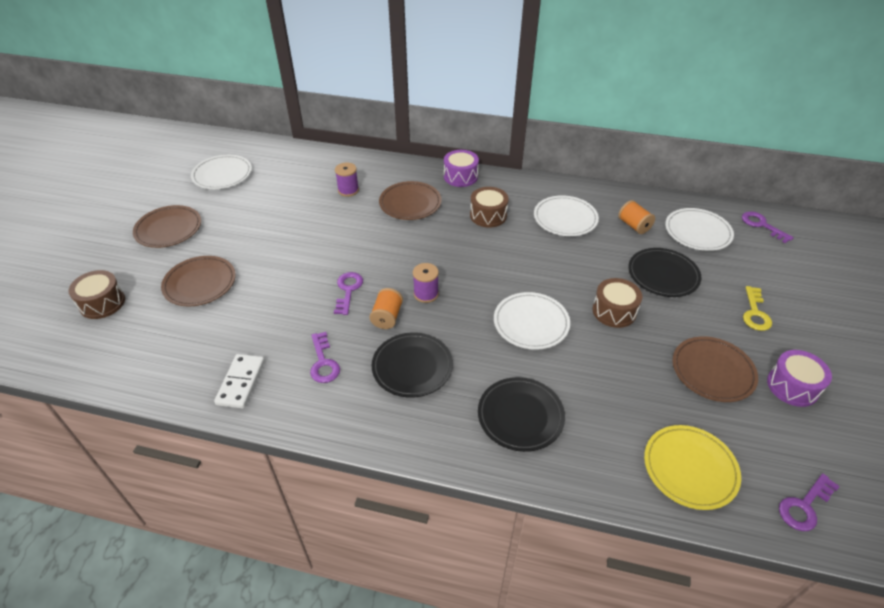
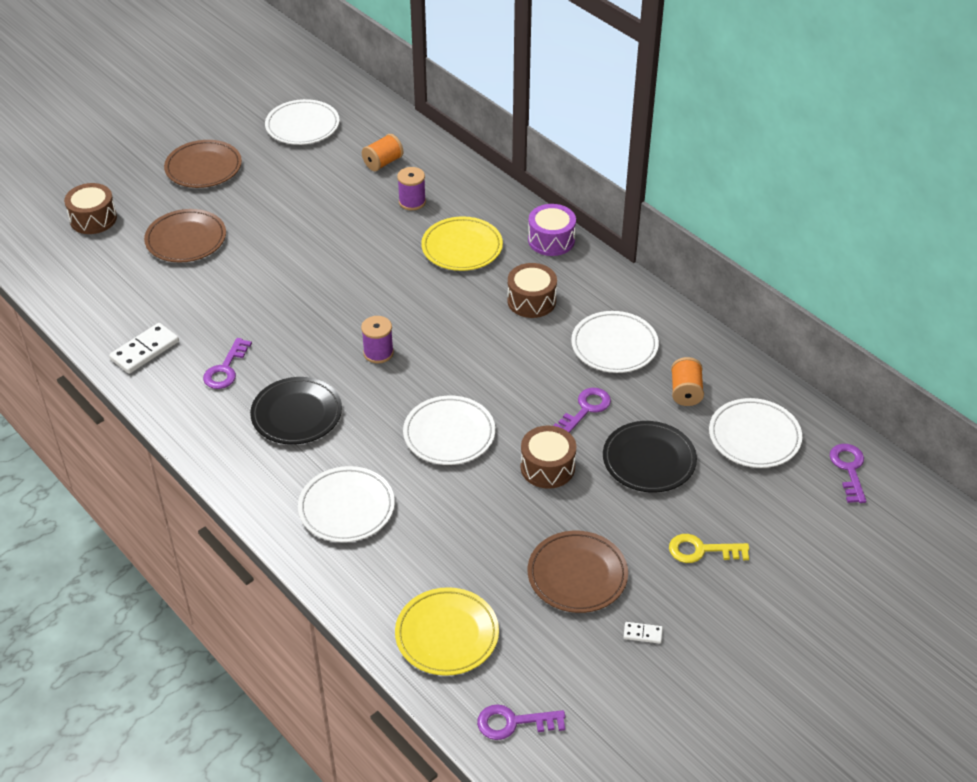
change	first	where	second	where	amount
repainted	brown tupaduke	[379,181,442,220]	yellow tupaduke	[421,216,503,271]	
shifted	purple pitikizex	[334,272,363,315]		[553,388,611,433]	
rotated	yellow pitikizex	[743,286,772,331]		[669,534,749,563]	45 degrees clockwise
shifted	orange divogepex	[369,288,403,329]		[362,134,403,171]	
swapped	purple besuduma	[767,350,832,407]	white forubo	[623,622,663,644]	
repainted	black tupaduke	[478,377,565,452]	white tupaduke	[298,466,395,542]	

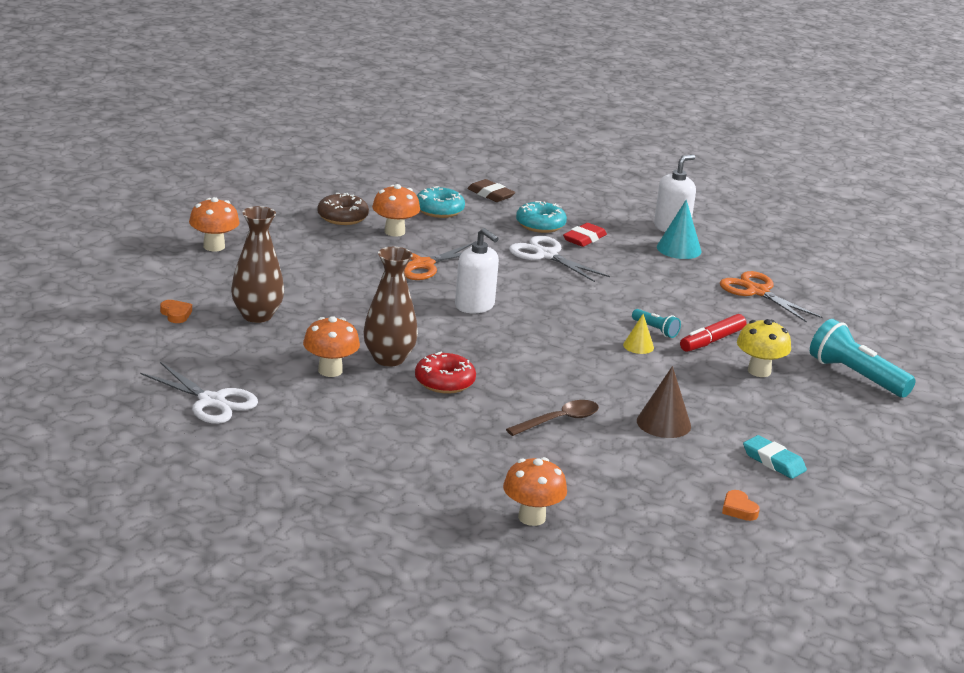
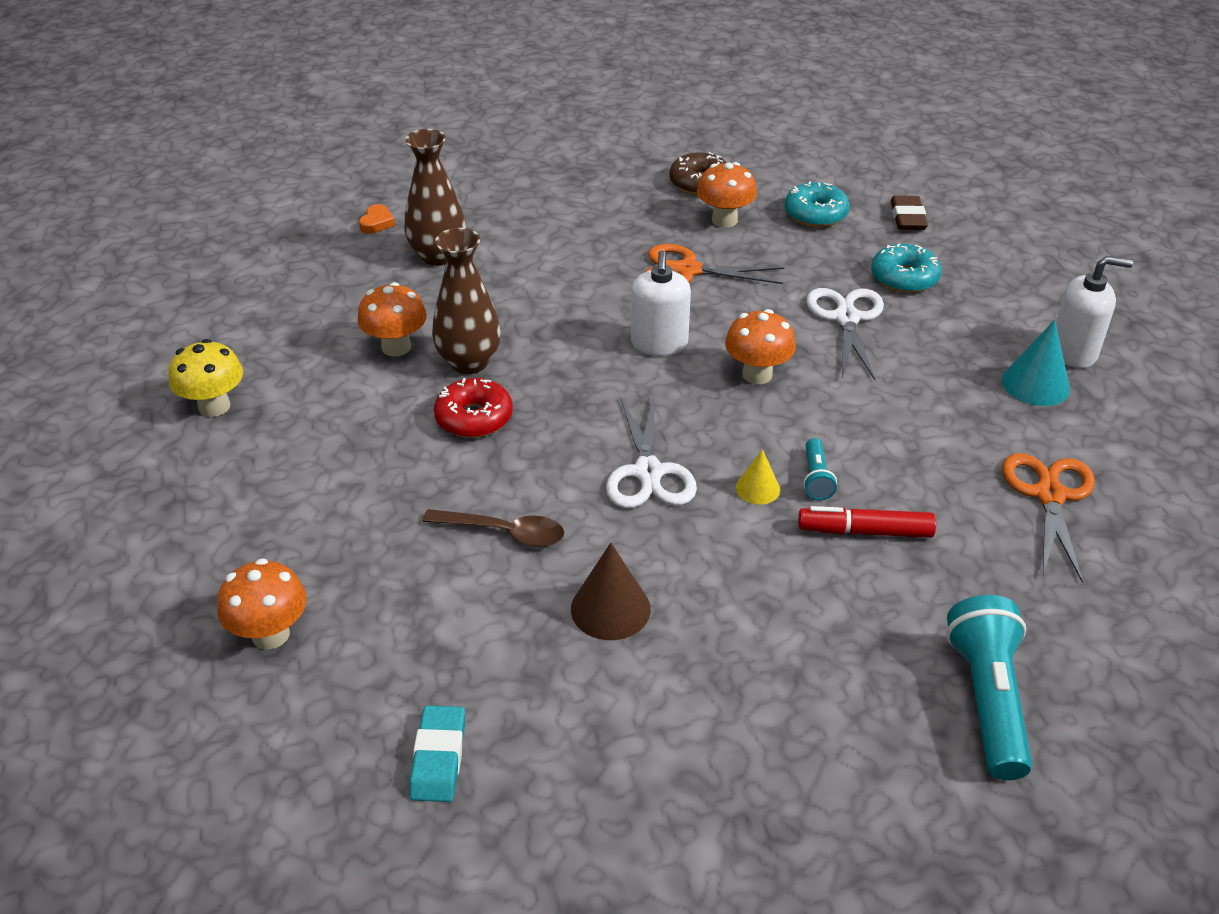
change	first	where	second	where	amount
shifted	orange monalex	[189,197,240,251]		[725,309,796,384]	
gone	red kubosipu	[563,223,607,247]			
shifted	yellow monalex	[737,319,791,377]		[168,339,243,417]	
shifted	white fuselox	[140,362,258,424]		[606,396,697,508]	
shifted	turquoise kubosipu	[743,435,807,479]		[409,705,465,802]	
gone	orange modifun	[722,490,760,521]			

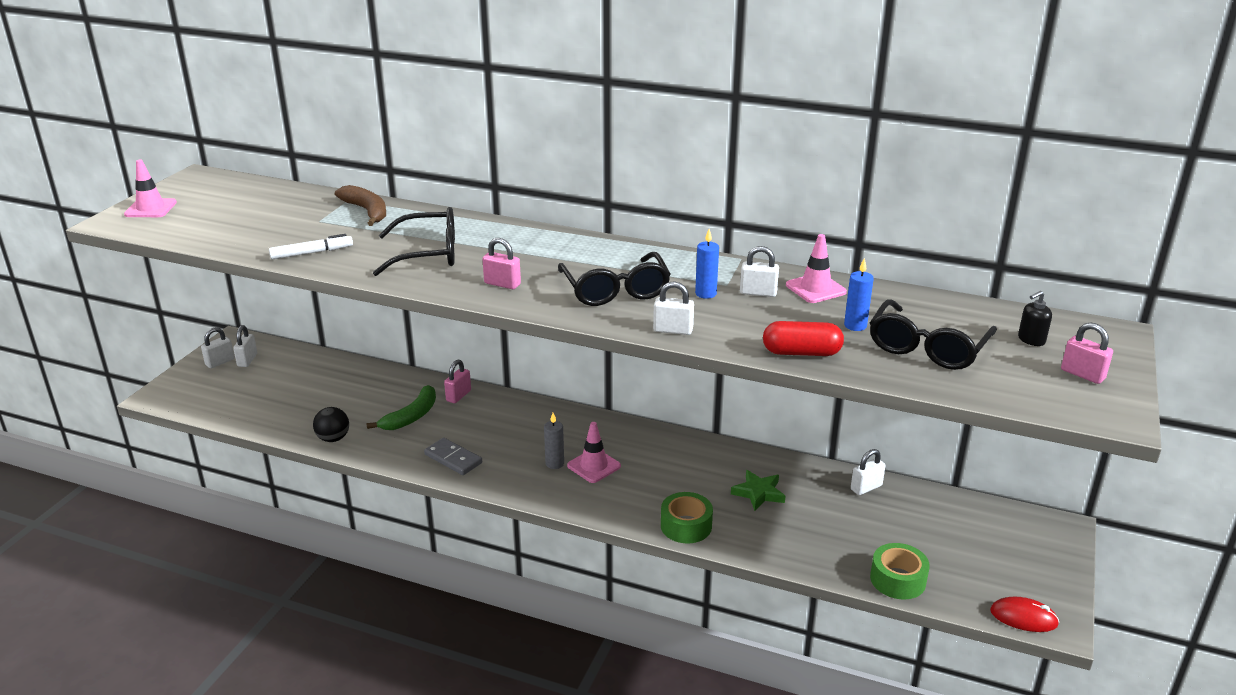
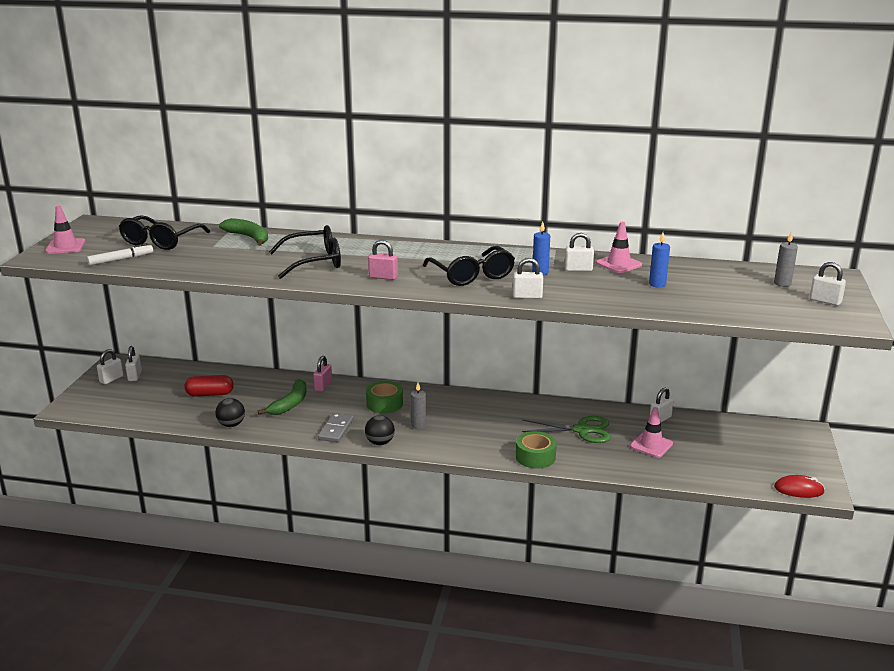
change	first	where	second	where	amount
repainted	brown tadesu	[335,185,386,226]	green tadesu	[219,218,268,246]	
shifted	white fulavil	[269,234,353,260]		[87,243,153,266]	
swapped	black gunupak	[1018,291,1052,346]	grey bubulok	[774,231,798,287]	
shifted	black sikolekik	[870,299,997,370]		[119,215,210,250]	
shifted	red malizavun	[763,321,844,356]		[184,375,234,397]	
repainted	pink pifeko	[1061,322,1113,384]	white pifeko	[810,262,846,306]	
shifted	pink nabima	[567,422,621,483]		[630,407,673,458]	
rotated	grey forubo	[424,438,482,475]		[318,413,354,442]	75 degrees clockwise
swapped	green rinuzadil	[731,470,785,511]	green fuselox	[522,416,611,443]	
shifted	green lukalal	[870,543,930,599]		[366,381,403,414]	
new			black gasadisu	[365,415,395,445]	

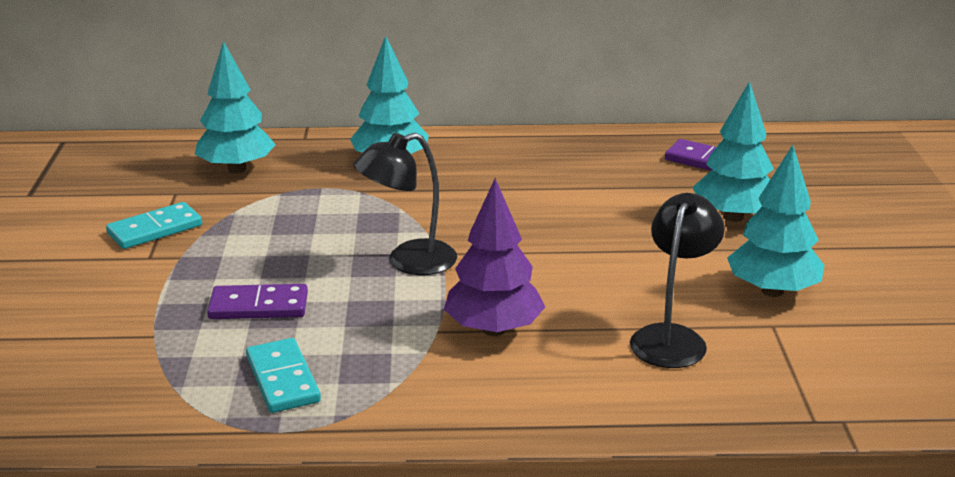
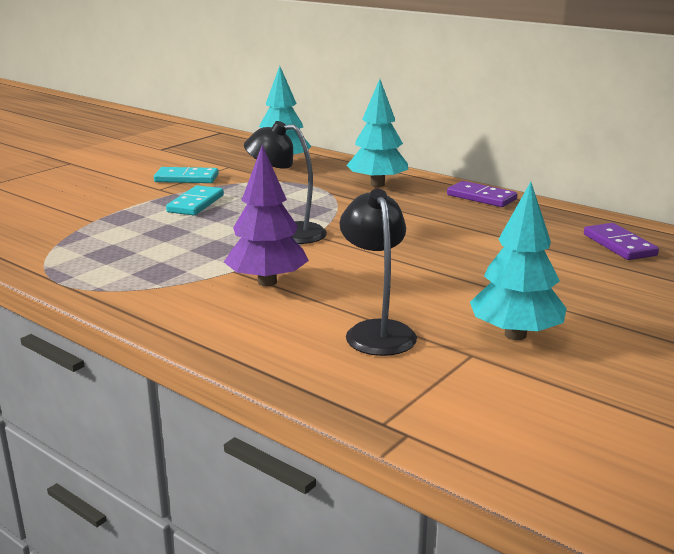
change	first	where	second	where	amount
gone	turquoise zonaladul	[693,81,774,222]			
rotated	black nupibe	[630,193,725,368]		[340,189,417,356]	75 degrees counterclockwise
shifted	purple forubo	[207,284,308,319]		[447,181,517,207]	
shifted	turquoise forubo	[246,338,321,413]		[166,185,224,215]	

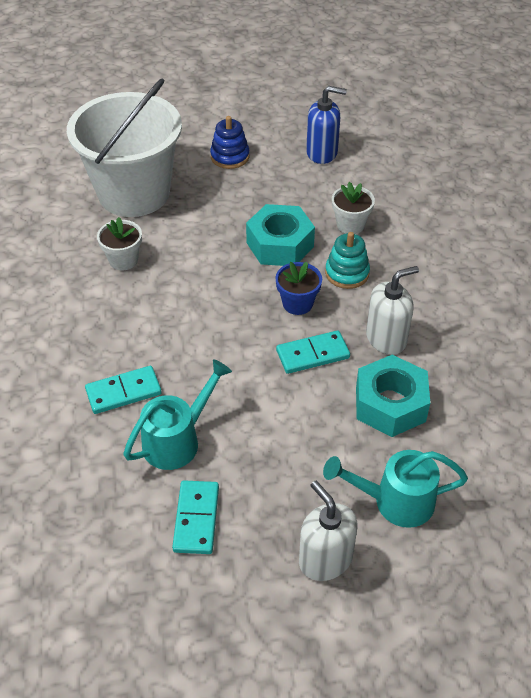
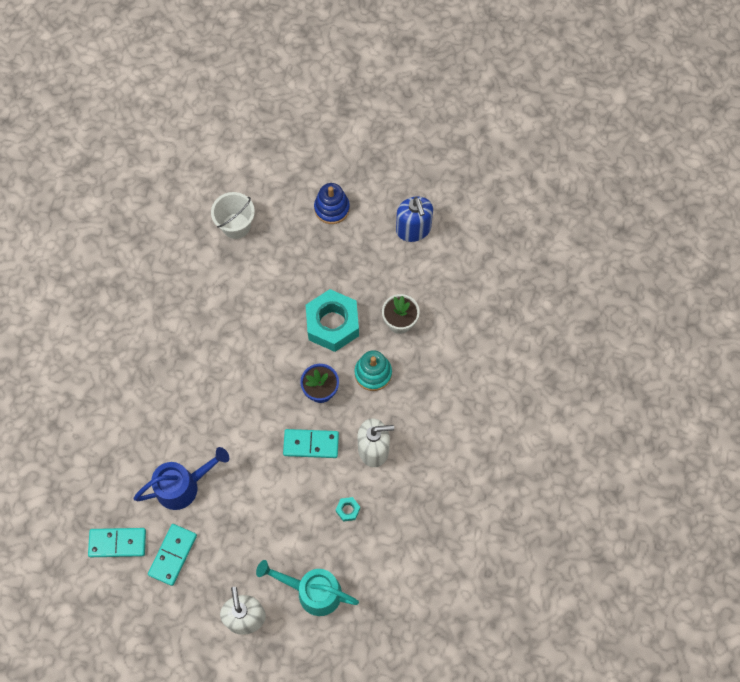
change	first	where	second	where	amount
scaled	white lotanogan	[67,78,182,217]		[211,192,255,239]	x0.45
rotated	blue gunupak	[306,86,347,164]		[396,196,433,242]	45 degrees clockwise
gone	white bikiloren	[97,217,142,270]			
scaled	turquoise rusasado	[356,355,430,437]		[336,497,360,522]	x0.40
repainted	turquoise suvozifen	[123,359,232,470]	blue suvozifen	[134,447,229,510]	
shifted	turquoise forubo	[85,366,162,414]		[88,528,146,557]	

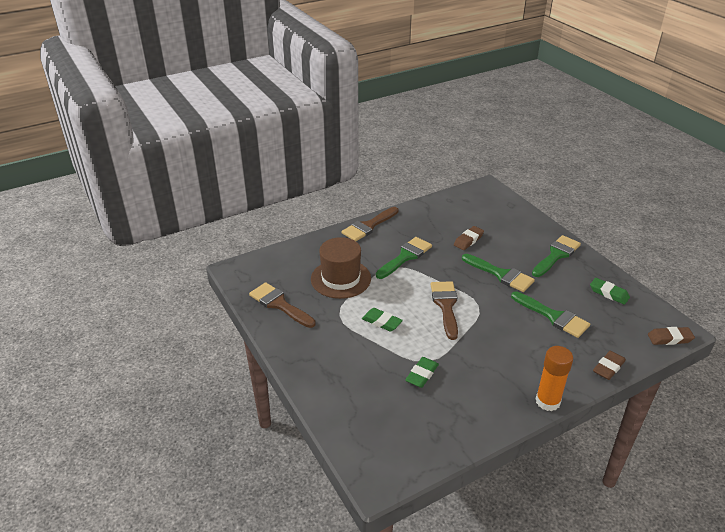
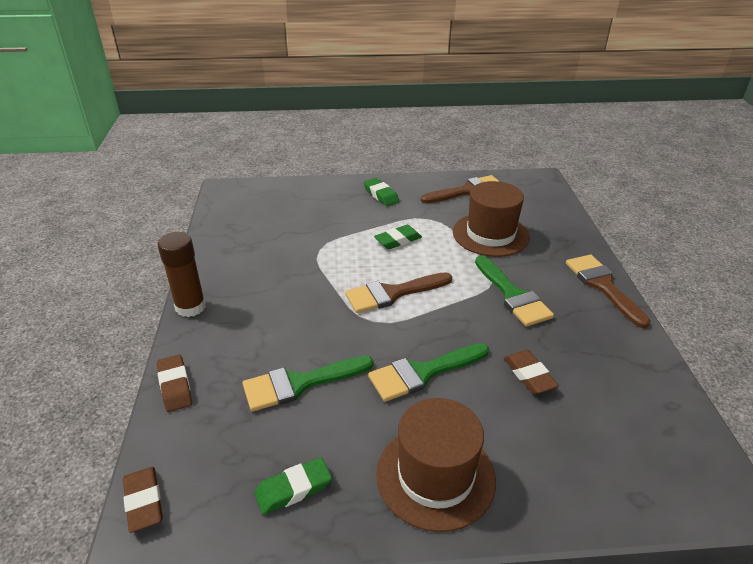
change	first	where	second	where	amount
swapped	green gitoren	[532,235,581,277]	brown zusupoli	[376,398,496,532]	
rotated	brown gitoren	[431,281,458,340]		[345,272,452,313]	135 degrees clockwise
rotated	brown kubosipu	[648,327,695,345]		[123,467,163,533]	45 degrees counterclockwise
repainted	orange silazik	[536,346,573,411]	brown silazik	[158,232,206,317]	
shifted	green kubosipu	[405,357,439,388]		[364,178,399,206]	

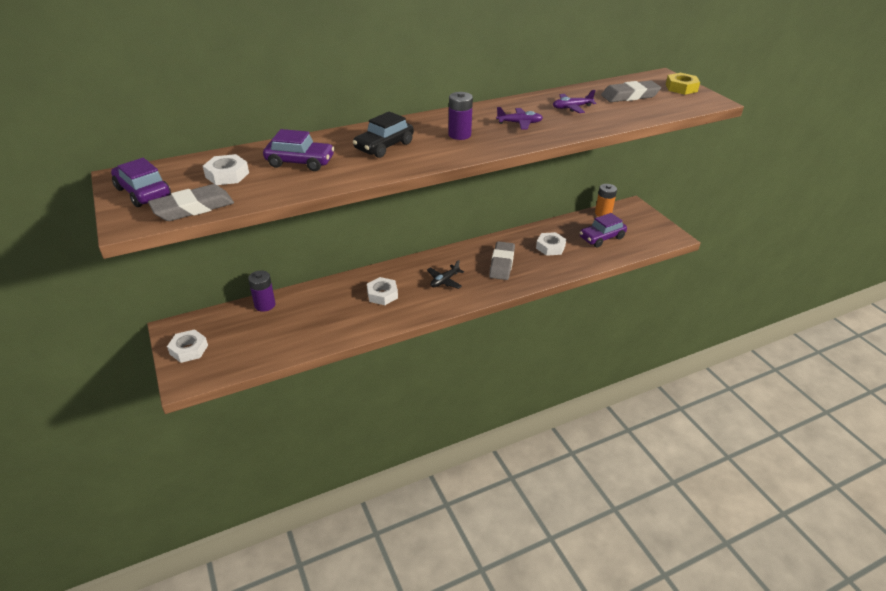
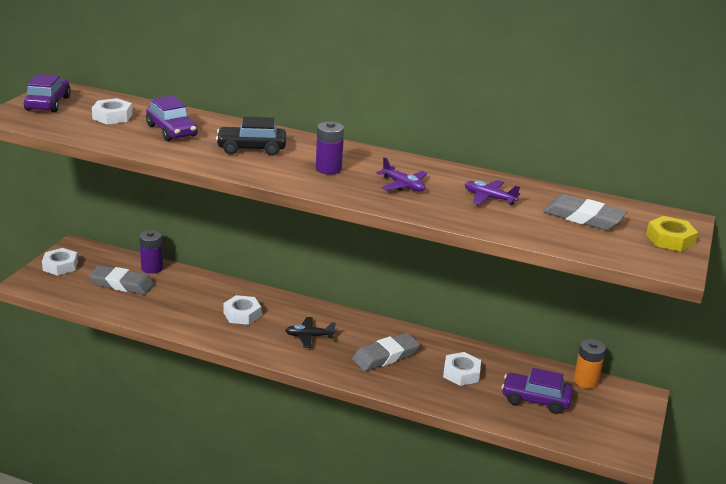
change	first	where	second	where	amount
shifted	grey kubosipu	[148,184,234,221]		[89,265,154,295]	

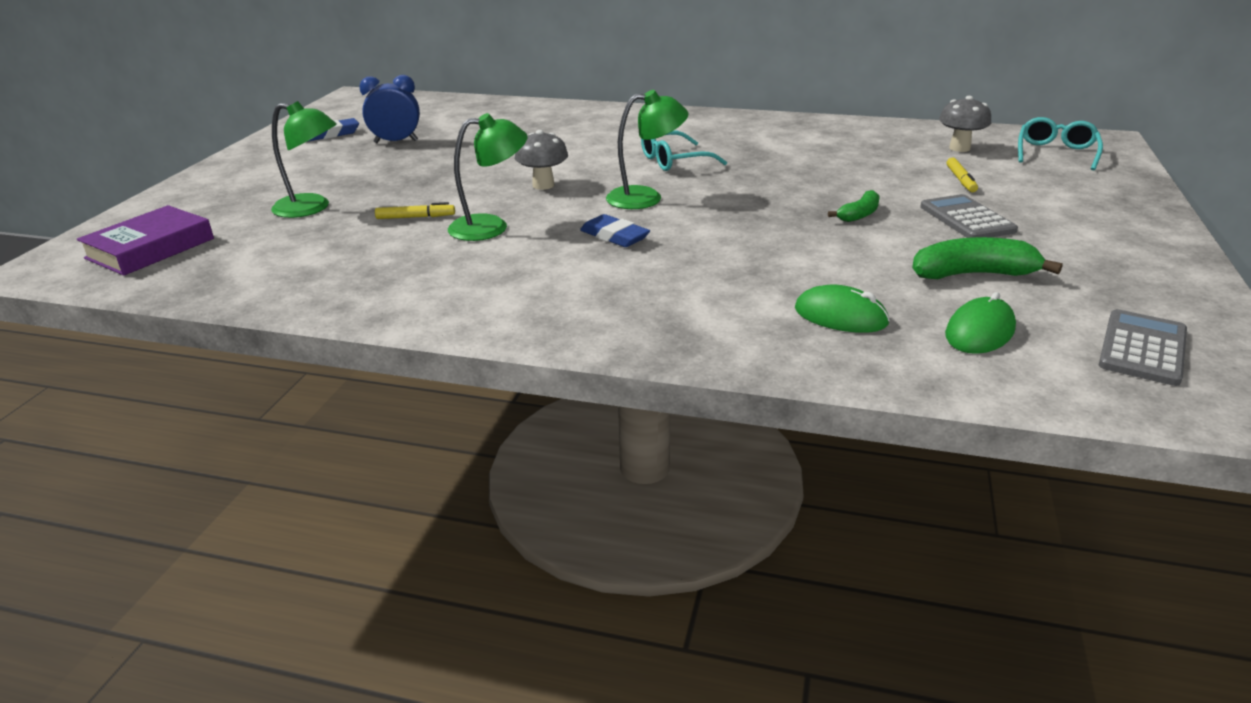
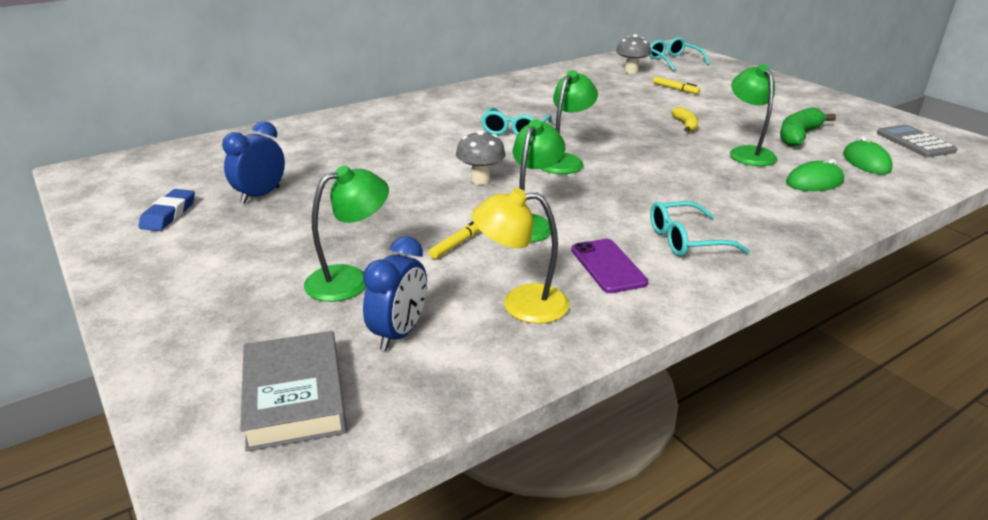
change	first	where	second	where	amount
repainted	green tadesu	[828,190,879,222]	yellow tadesu	[671,107,698,132]	
gone	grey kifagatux	[920,194,1018,238]			
repainted	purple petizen	[77,205,214,276]	grey petizen	[240,331,347,452]	
gone	blue kubosipu	[580,214,650,247]			
new			green nupibe	[730,64,777,166]	
new			yellow nupibe	[472,188,570,324]	
new			turquoise sikolekik	[650,201,750,257]	
new			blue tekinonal	[363,236,427,351]	
new			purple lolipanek	[571,239,648,293]	

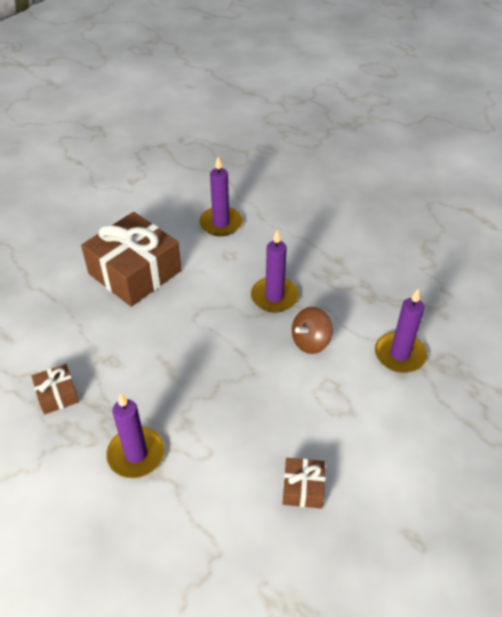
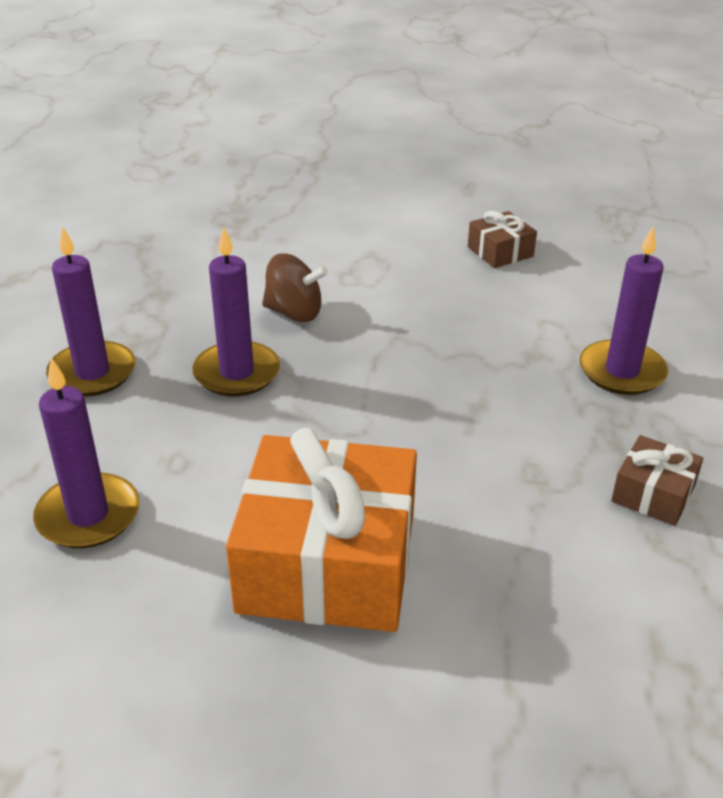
change	first	where	second	where	amount
repainted	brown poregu	[81,212,181,307]	orange poregu	[226,428,417,632]	
shifted	purple bubulok	[375,289,427,373]		[46,226,136,396]	

